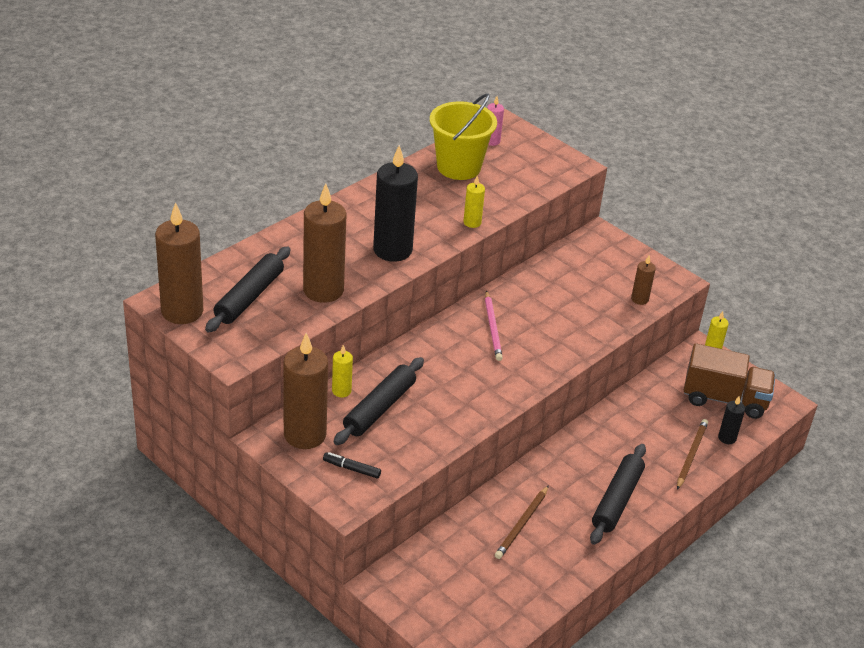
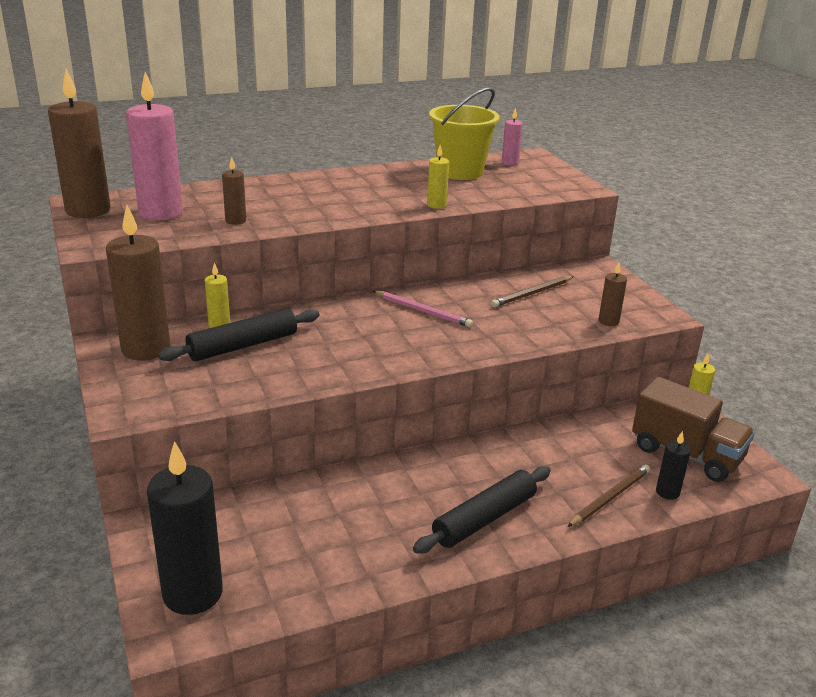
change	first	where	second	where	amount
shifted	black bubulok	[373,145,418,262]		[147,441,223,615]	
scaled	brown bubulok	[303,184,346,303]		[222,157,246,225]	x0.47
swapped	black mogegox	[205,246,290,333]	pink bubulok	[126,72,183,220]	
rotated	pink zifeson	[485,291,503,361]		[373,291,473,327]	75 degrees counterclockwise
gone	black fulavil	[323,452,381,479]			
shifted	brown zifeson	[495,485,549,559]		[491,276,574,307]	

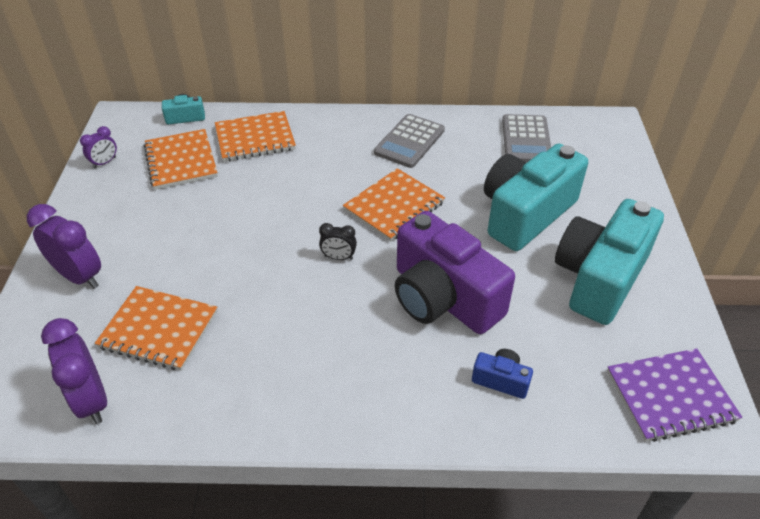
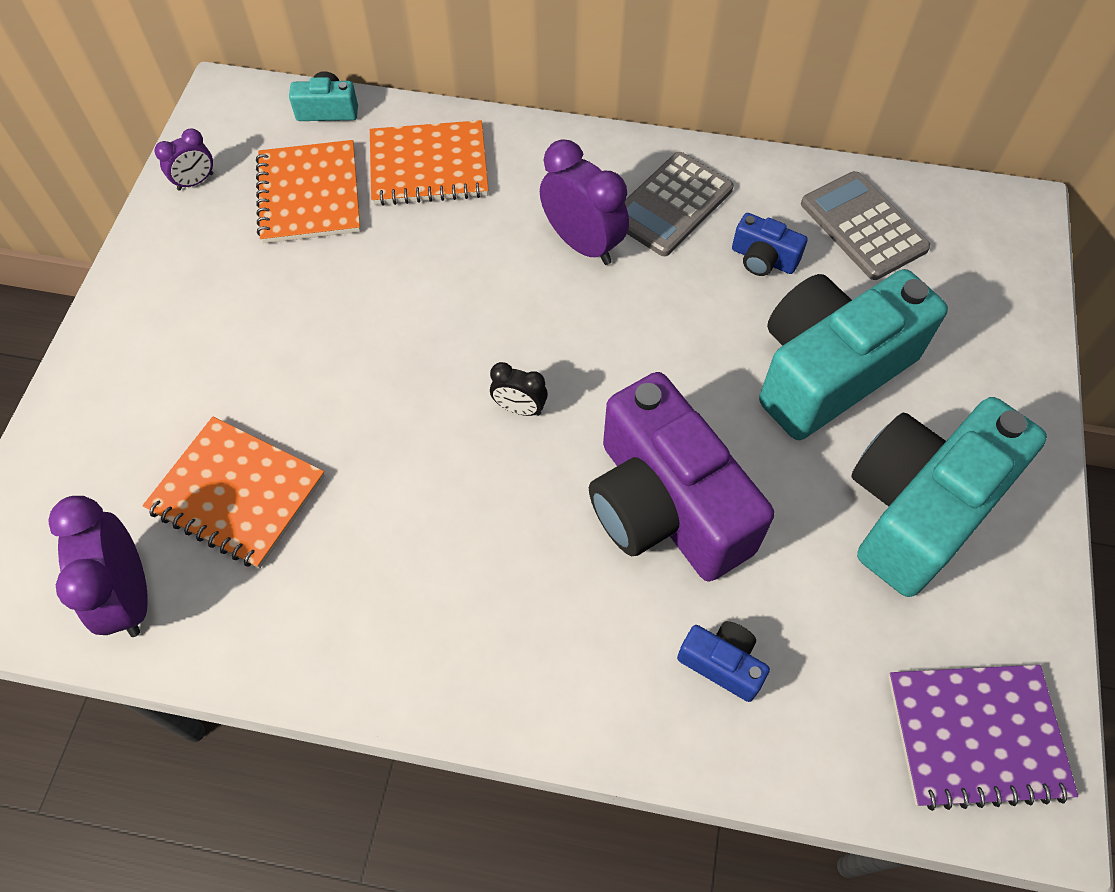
change	first	where	second	where	amount
rotated	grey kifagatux	[502,114,551,162]		[801,171,931,280]	135 degrees clockwise
gone	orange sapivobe	[343,168,445,241]			
shifted	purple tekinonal	[27,204,101,289]		[540,140,629,265]	
new			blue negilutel	[732,213,807,276]	

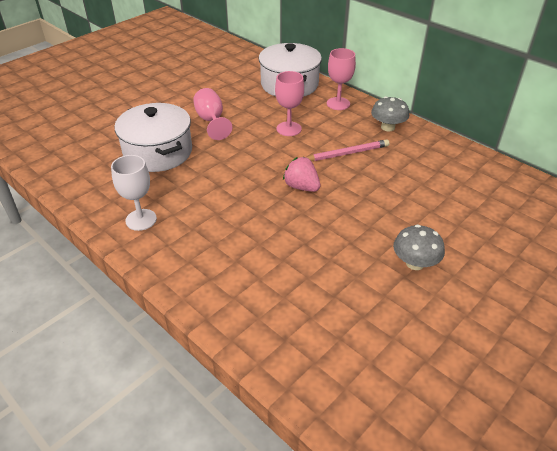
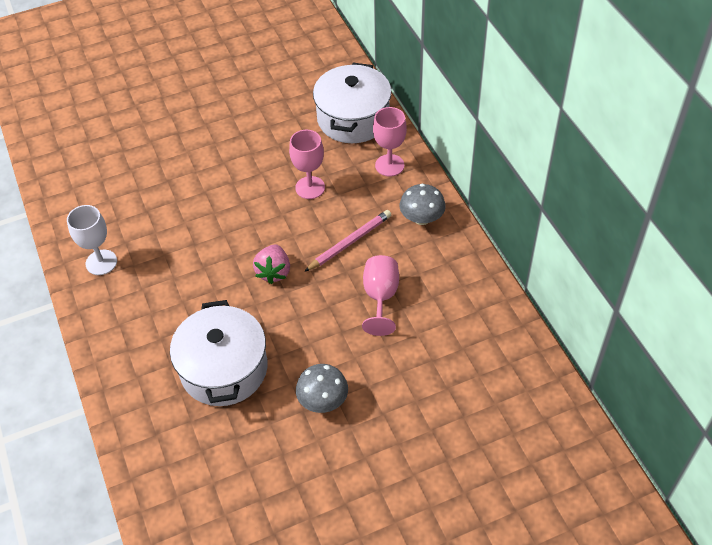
change	first	where	second	where	amount
shifted	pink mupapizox	[193,88,232,140]		[362,255,399,336]	
shifted	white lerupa	[114,103,192,172]		[170,300,267,406]	
rotated	pink zifeson	[306,139,389,161]		[304,210,391,272]	45 degrees counterclockwise
rotated	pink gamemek	[283,157,321,192]		[253,244,290,284]	150 degrees counterclockwise

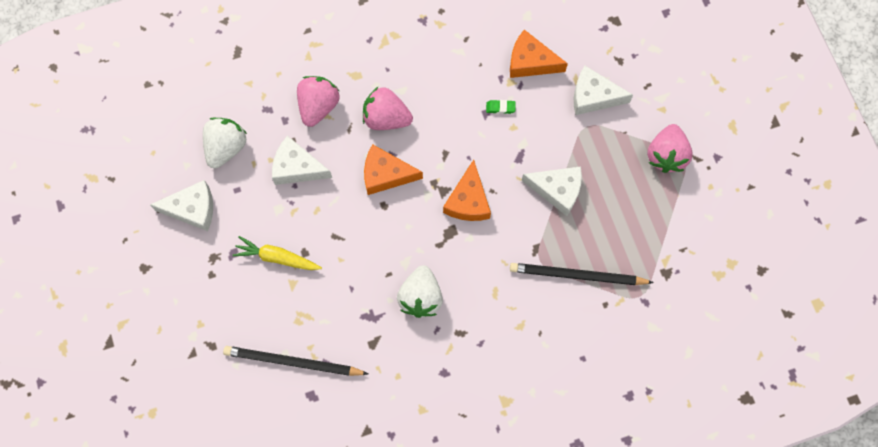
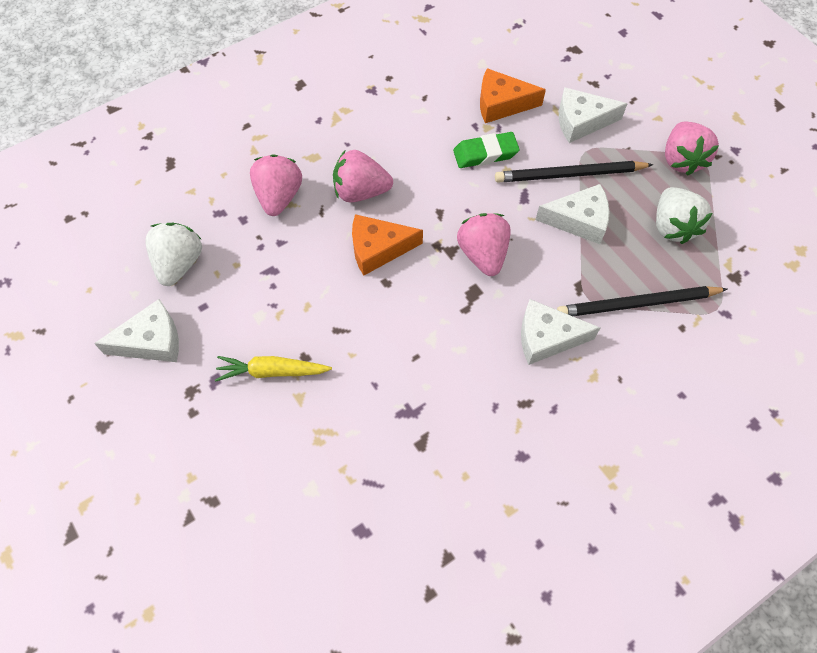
change	first	where	second	where	amount
scaled	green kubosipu	[486,100,516,114]		[453,132,519,168]	x1.85
shifted	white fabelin	[272,136,332,185]		[521,299,600,365]	
swapped	orange fabelin	[443,160,491,221]	pink gamemek	[457,213,511,276]	
shifted	white gamemek	[397,265,443,318]		[656,187,712,244]	
shifted	black zifeson	[223,346,368,376]		[495,161,654,183]	

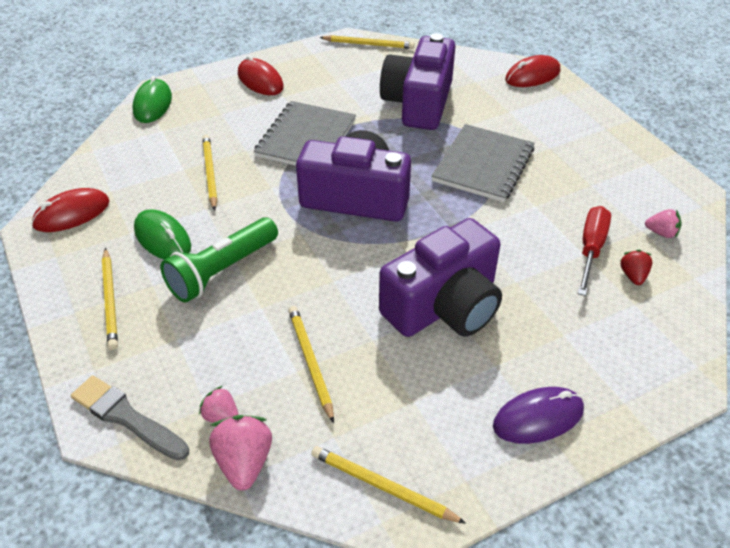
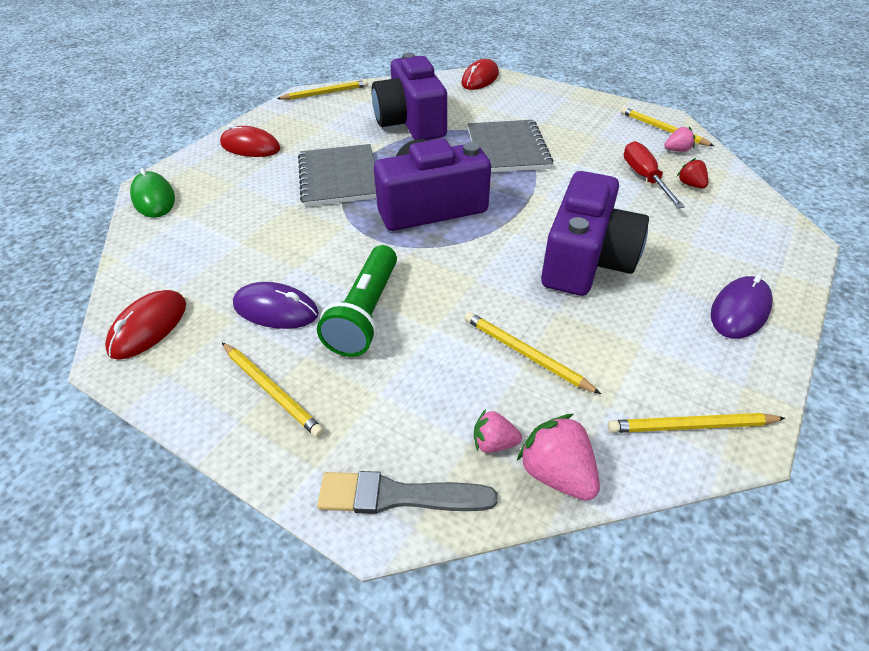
change	first	where	second	where	amount
shifted	yellow zifeson	[202,135,218,211]		[621,107,714,146]	
repainted	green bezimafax	[134,209,191,260]	purple bezimafax	[233,282,319,329]	

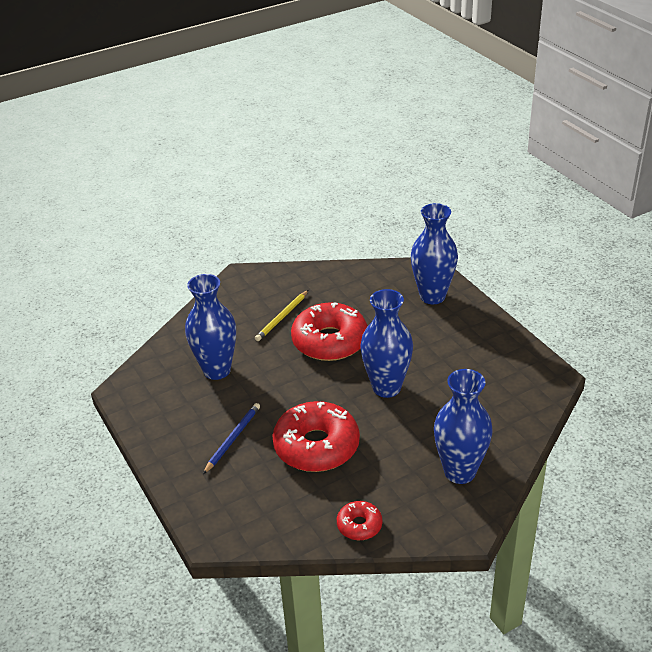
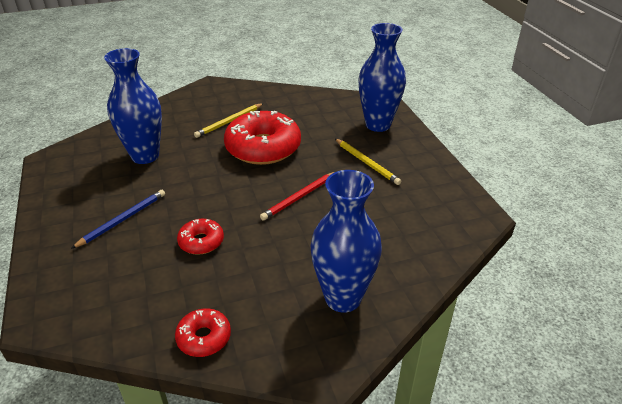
change	first	where	second	where	amount
swapped	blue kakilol	[360,289,413,398]	red zifeson	[260,172,335,221]	
scaled	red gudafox	[272,401,360,472]		[177,219,224,255]	x0.49
new			yellow zifeson	[335,139,401,185]	

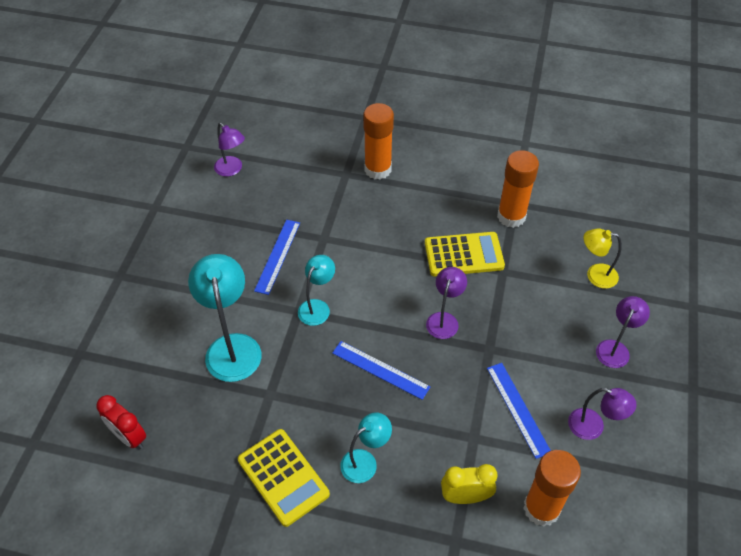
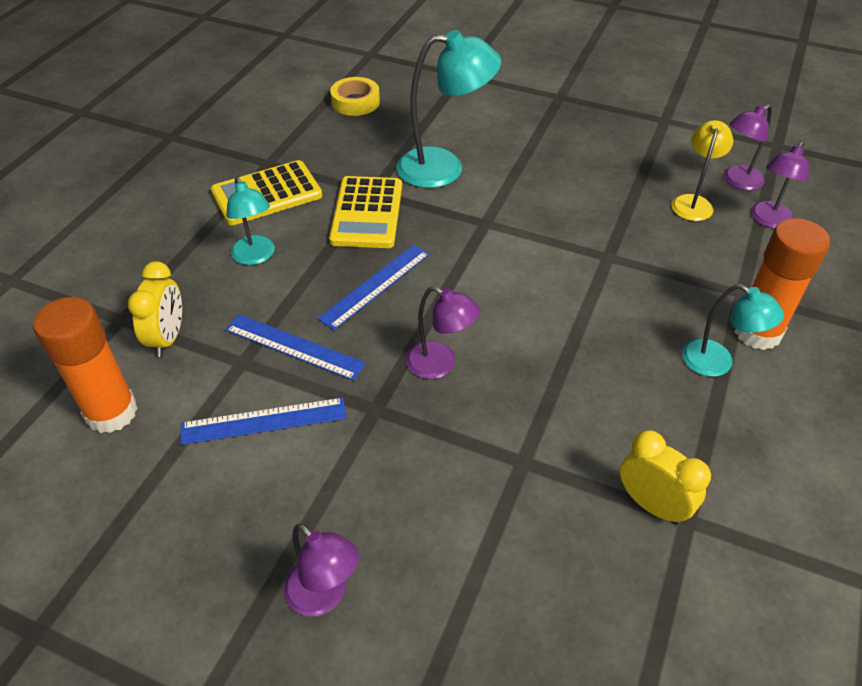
change	first	where	second	where	amount
swapped	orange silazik	[497,150,539,228]	yellow tekinonal	[620,430,711,525]	
shifted	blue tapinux	[254,220,300,295]		[225,314,366,381]	
shifted	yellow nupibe	[584,228,622,289]		[671,120,733,221]	
shifted	yellow kifagatux	[425,232,505,277]		[329,176,402,248]	
shifted	turquoise nupibe	[298,255,335,326]		[682,284,784,377]	
shifted	purple nupibe	[568,388,637,440]		[751,141,809,228]	
swapped	red tekinonal	[97,395,146,449]	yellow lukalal	[330,77,380,116]	

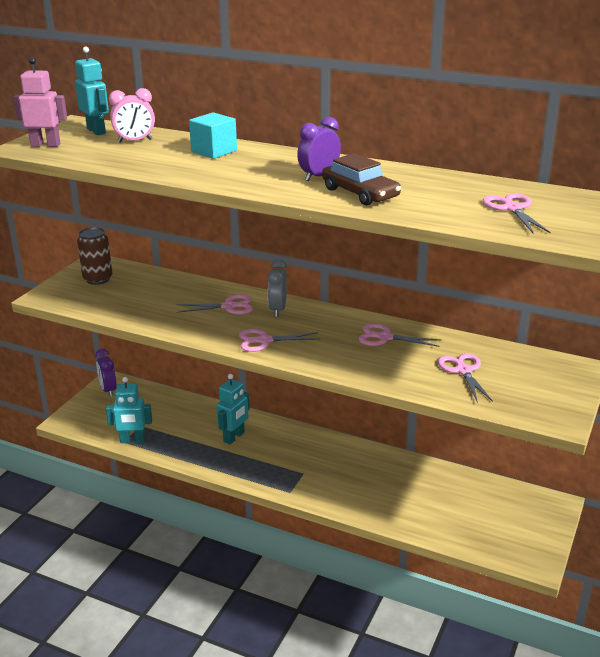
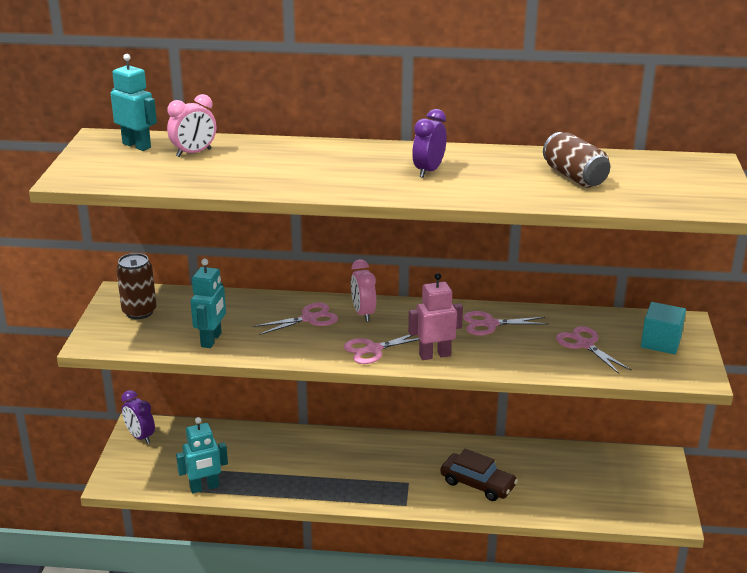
change	first	where	second	where	amount
shifted	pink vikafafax	[13,58,67,147]		[408,273,463,360]	
shifted	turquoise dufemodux	[189,112,237,159]		[641,302,686,355]	
shifted	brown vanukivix	[322,153,401,205]		[440,449,518,501]	
gone	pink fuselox	[483,193,551,234]			
repainted	grey tekinonal	[267,259,287,317]	pink tekinonal	[351,259,376,322]	
shifted	turquoise vikafafax	[216,374,250,444]		[190,259,226,348]	
new			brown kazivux	[543,132,610,187]	

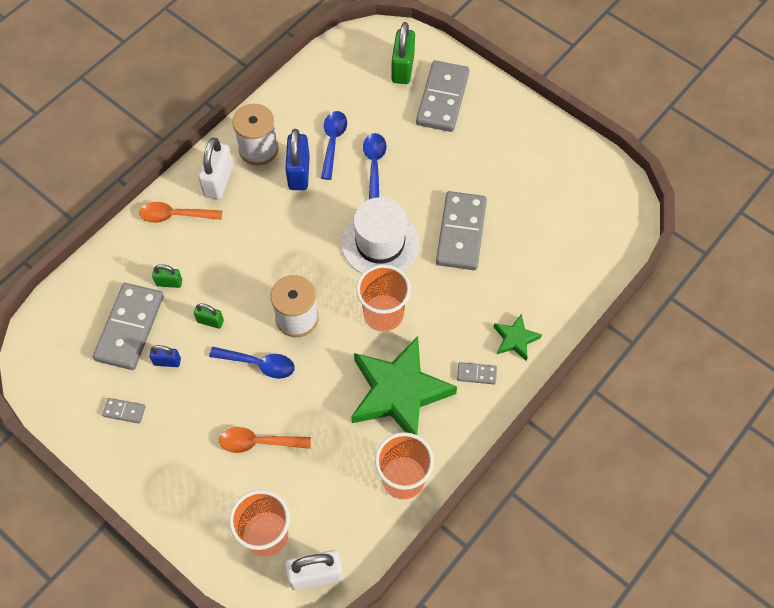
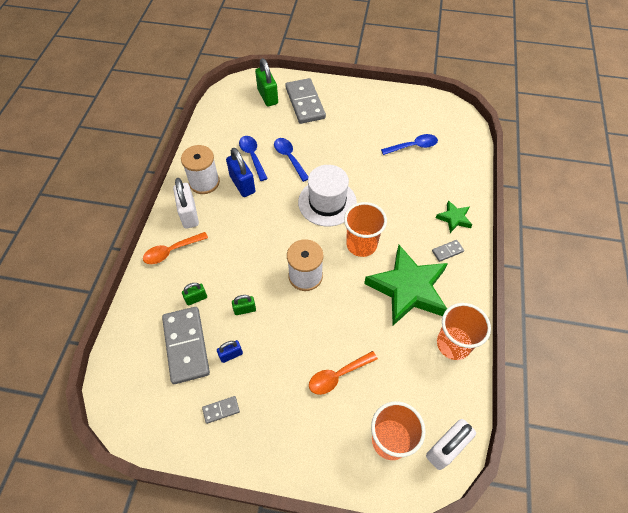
change	first	where	second	where	amount
gone	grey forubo	[436,191,487,270]			
shifted	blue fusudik	[209,347,295,379]		[381,134,438,155]	

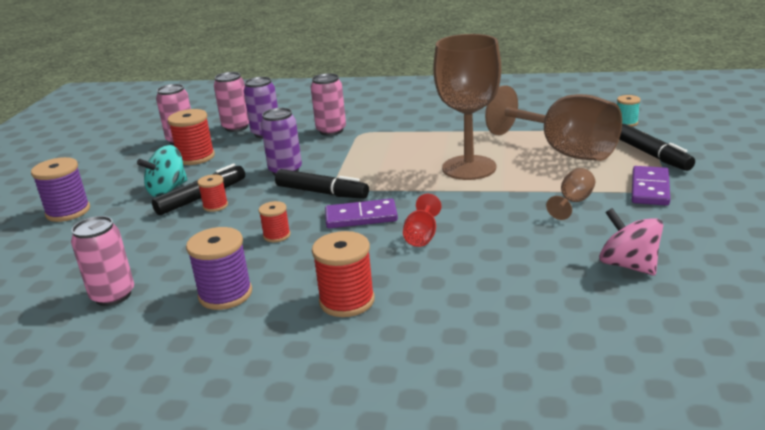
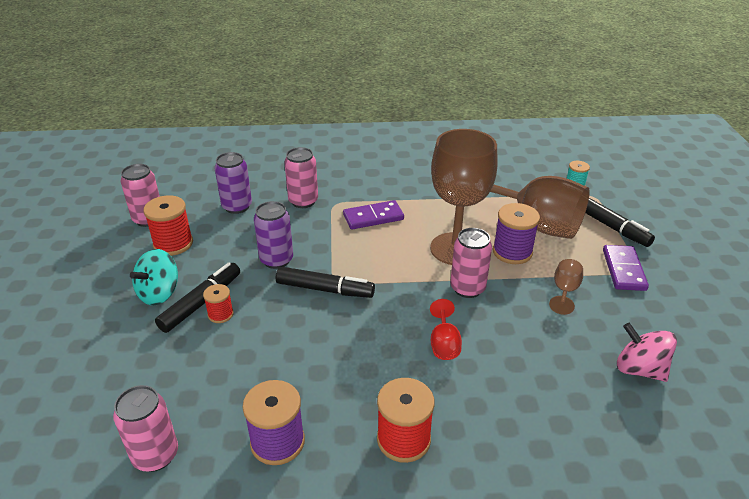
change	first	where	second	where	amount
shifted	pink kazivux	[214,72,249,132]		[450,228,492,298]	
shifted	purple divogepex	[31,157,90,222]		[493,203,540,264]	
shifted	purple forubo	[325,198,398,229]		[343,200,404,229]	
gone	red divogepex	[259,201,290,242]			

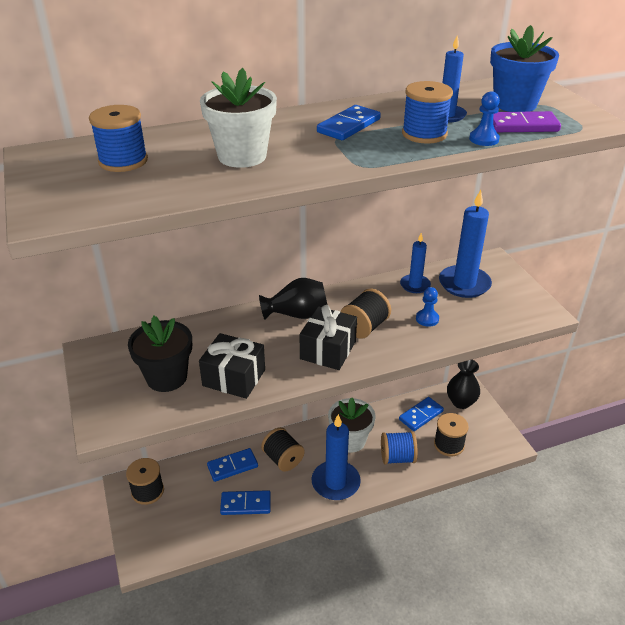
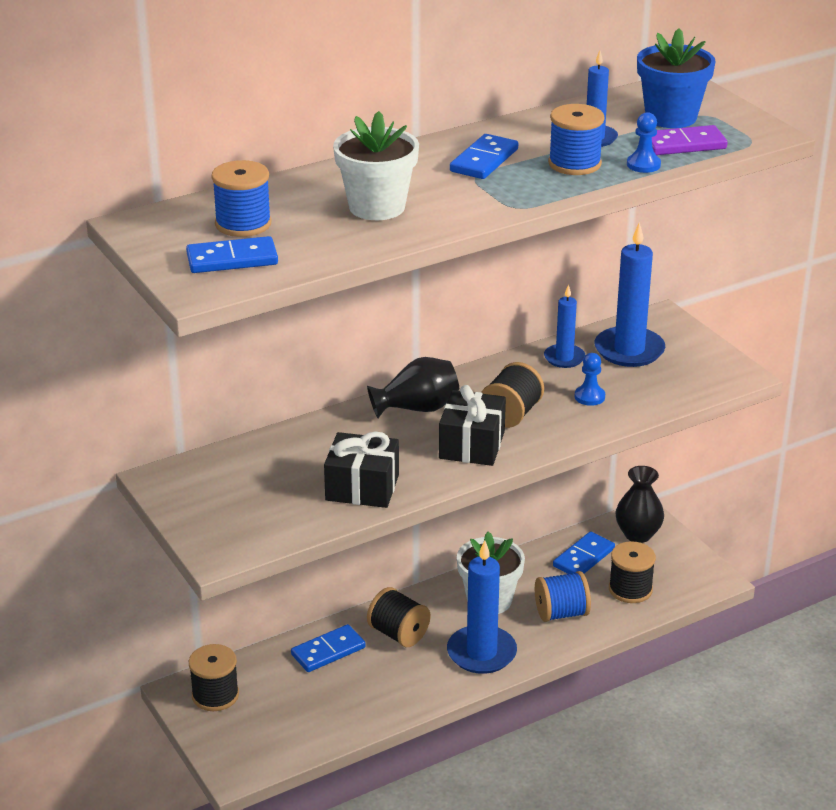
change	first	where	second	where	amount
gone	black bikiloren	[128,316,192,392]			
shifted	blue forubo	[220,490,271,515]		[186,236,278,273]	

